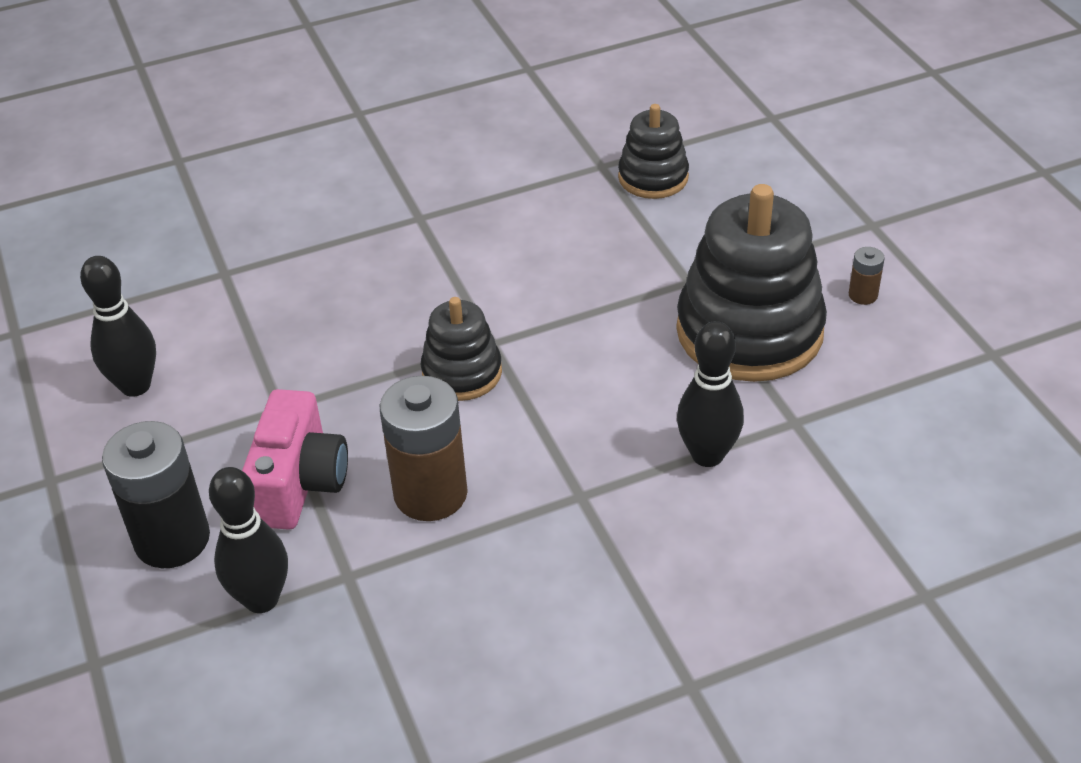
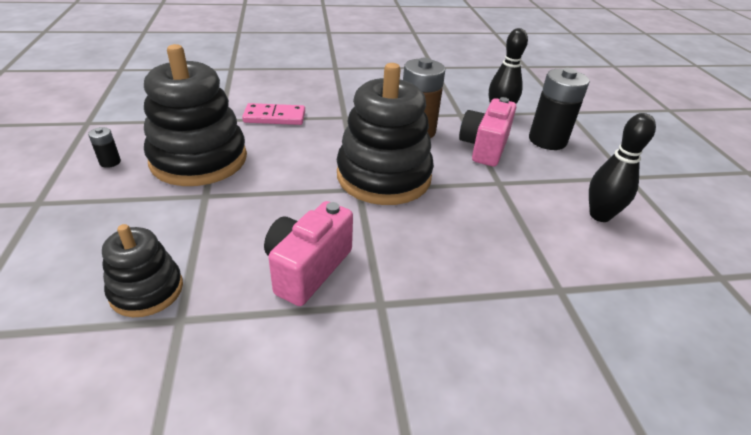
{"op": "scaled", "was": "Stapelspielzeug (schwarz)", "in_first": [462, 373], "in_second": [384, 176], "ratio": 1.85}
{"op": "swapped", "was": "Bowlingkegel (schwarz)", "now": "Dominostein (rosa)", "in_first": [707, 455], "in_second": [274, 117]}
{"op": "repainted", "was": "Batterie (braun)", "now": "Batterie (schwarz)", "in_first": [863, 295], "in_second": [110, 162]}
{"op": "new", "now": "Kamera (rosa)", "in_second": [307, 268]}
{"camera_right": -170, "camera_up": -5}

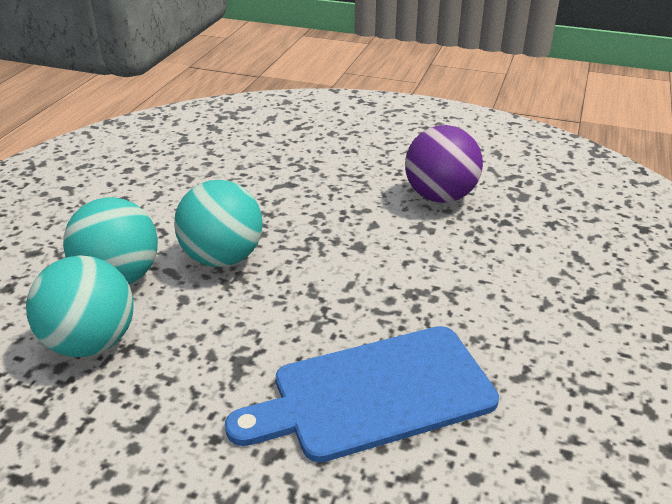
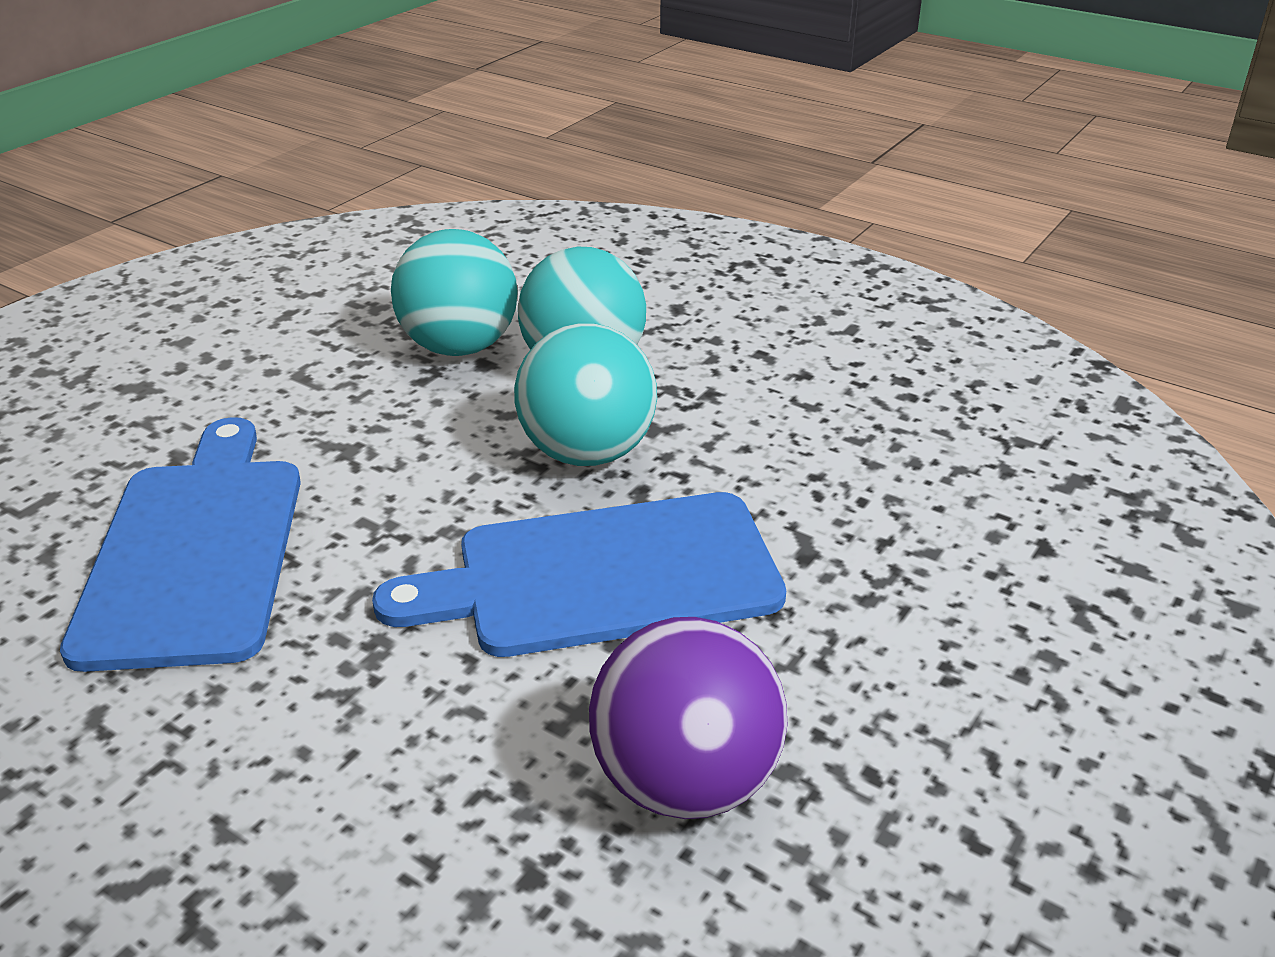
{"op": "new", "now": "Schneidebrett (blau)", "in_second": [602, 576]}
{"camera_right": 105, "camera_up": 0}

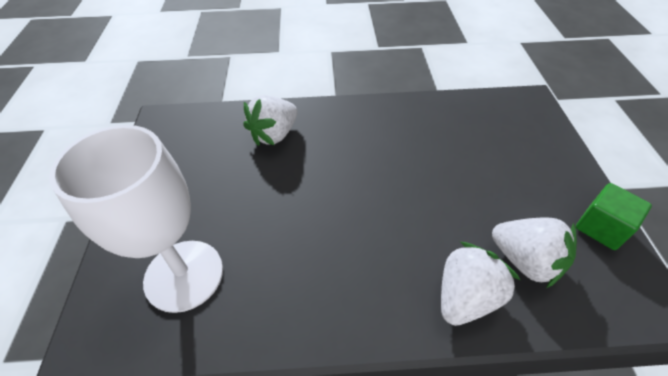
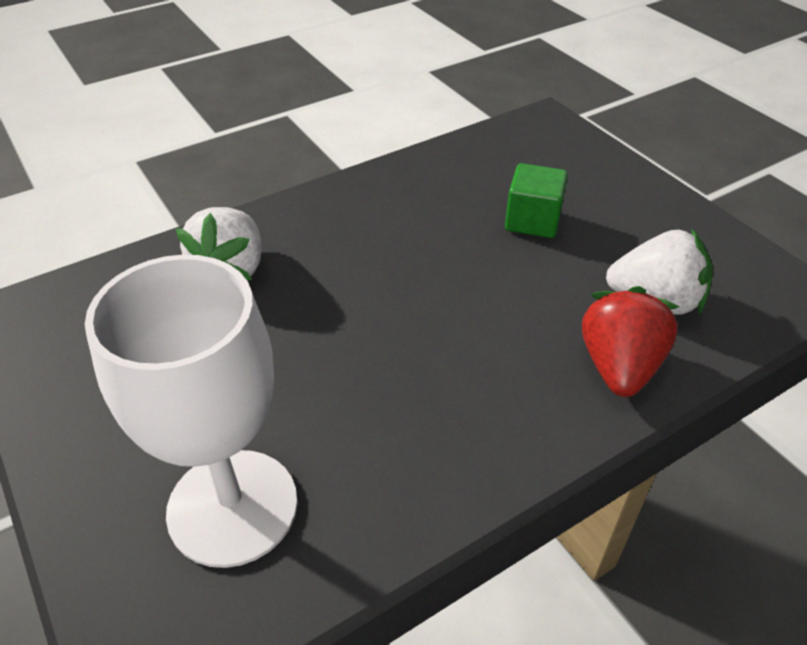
{"op": "repainted", "was": "Erdbeere (weiß)", "now": "Erdbeere (rot)", "in_first": [466, 297], "in_second": [619, 366]}
{"op": "shifted", "was": "Kubus (grün)", "in_first": [601, 228], "in_second": [532, 221]}
{"camera_right": -30, "camera_up": -5}

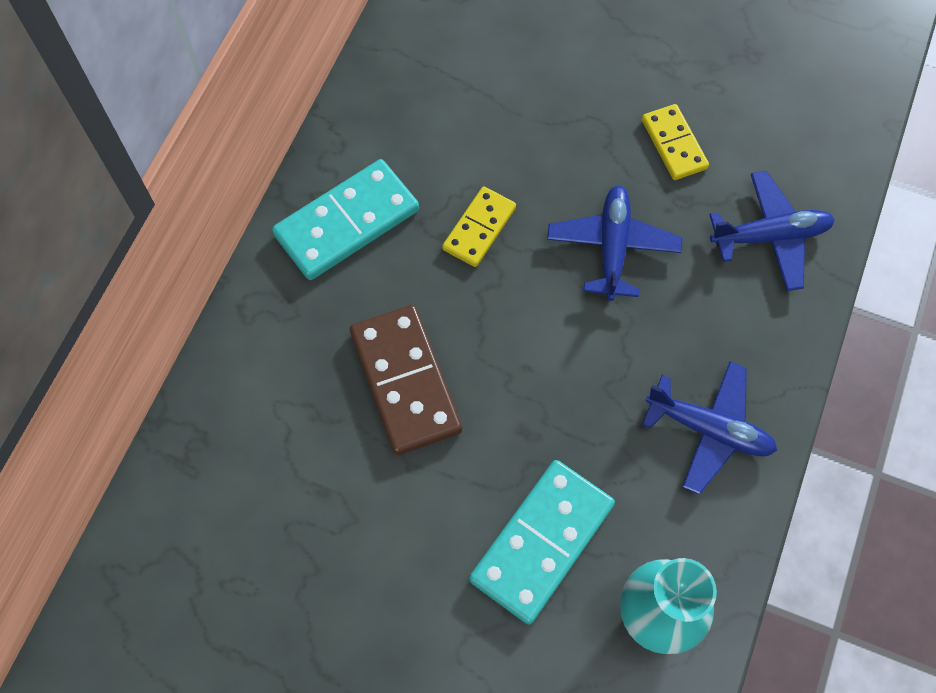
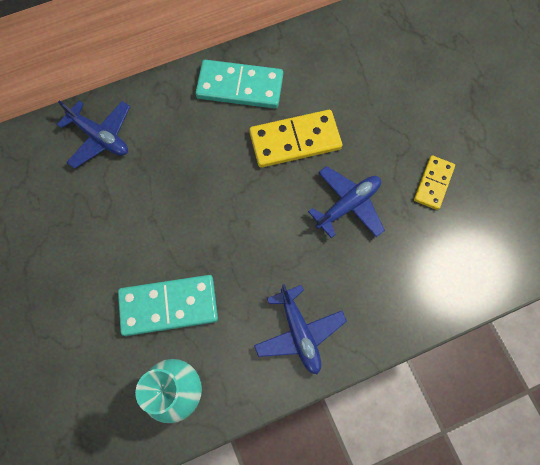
{"op": "gone", "was": "Dominostein (braun)", "in_first": [405, 382]}
{"op": "scaled", "was": "Dominostein (gelb)", "in_first": [479, 228], "in_second": [295, 141], "ratio": 1.68}
{"op": "shifted", "was": "Flugzeug (blau)", "in_first": [770, 236], "in_second": [100, 137]}
{"camera_right": 45, "camera_up": 5}

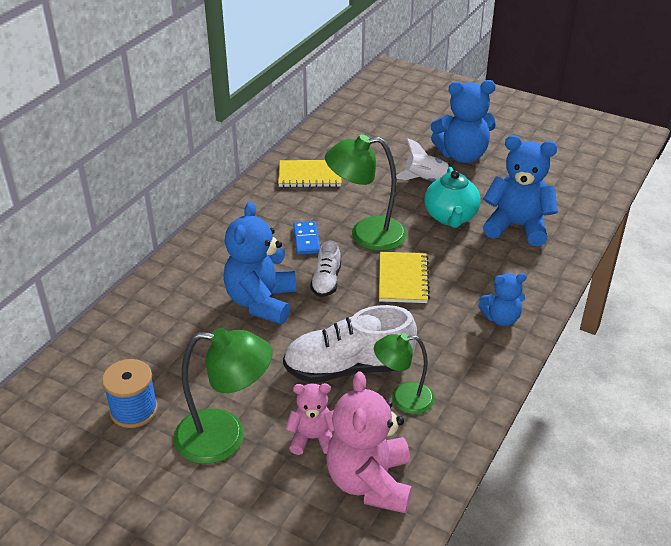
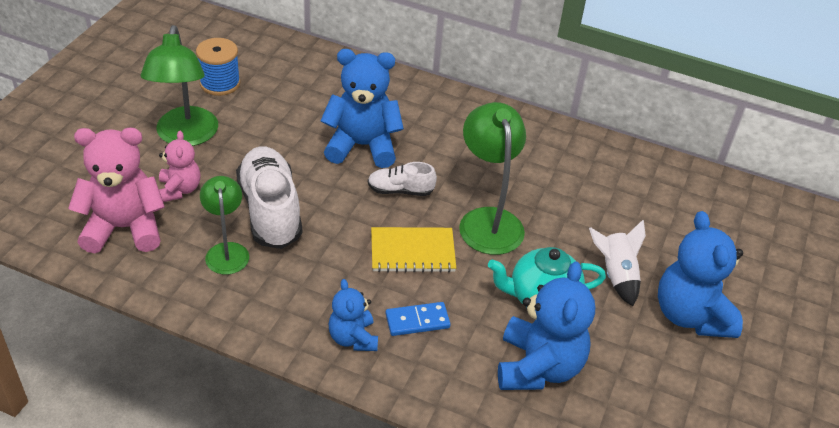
{"op": "gone", "was": "Notizbuch (gelb)", "in_first": [310, 175]}
{"op": "shifted", "was": "Dominostein (blau)", "in_first": [306, 239], "in_second": [417, 321]}
{"camera_right": 80, "camera_up": 5}

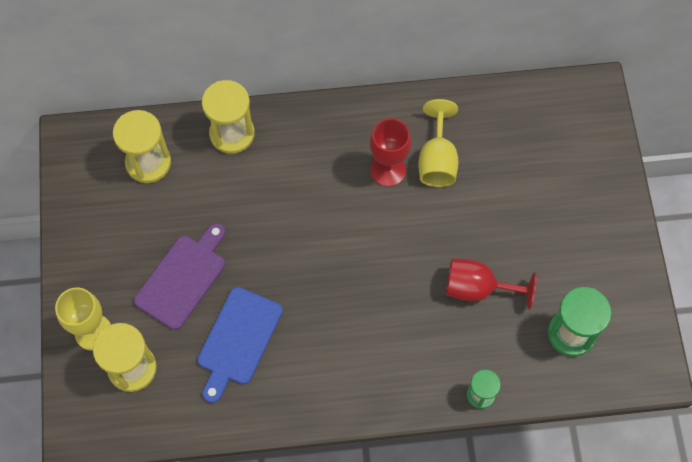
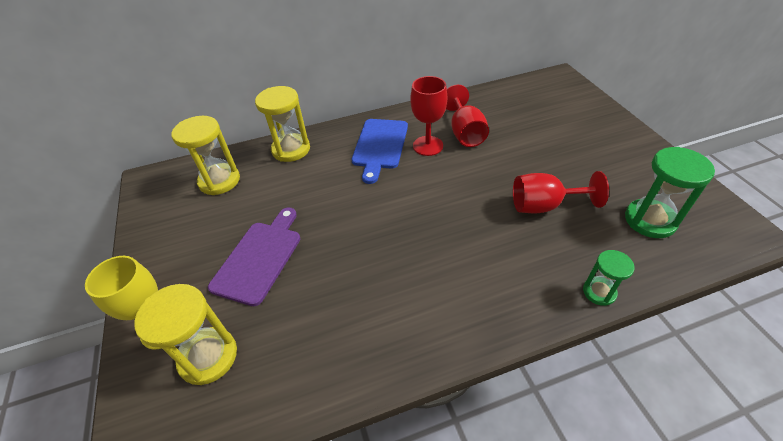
{"op": "shifted", "was": "Schneidebrett (blau)", "in_first": [238, 340], "in_second": [380, 146]}
{"op": "repainted", "was": "Kelch (gelb)", "now": "Kelch (rot)", "in_first": [437, 160], "in_second": [465, 133]}
{"camera_right": -10, "camera_up": -20}

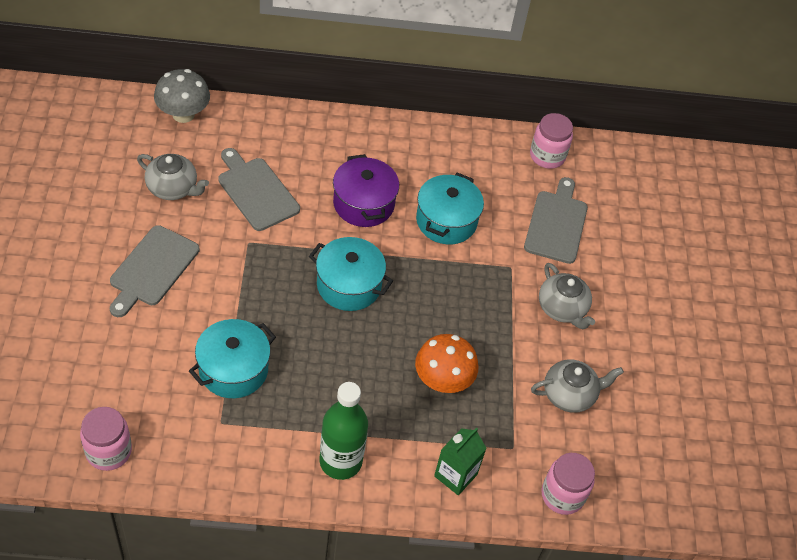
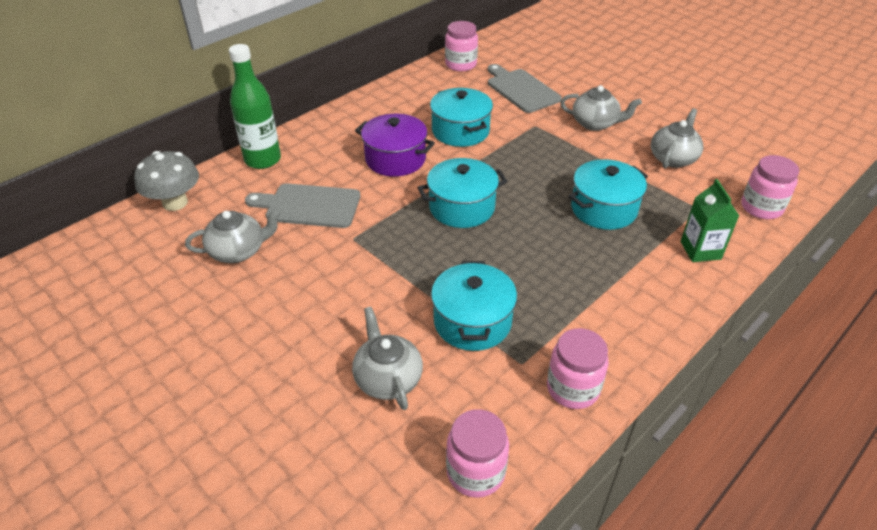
{"op": "gone", "was": "Schneidebrett (grau)", "in_first": [152, 269]}
{"op": "shifted", "was": "Flasche (grün)", "in_first": [340, 461], "in_second": [263, 160]}
{"op": "swapped", "was": "Pilz (orange)", "now": "Kochtopf (türkis)", "in_first": [443, 380], "in_second": [603, 209]}
{"op": "new", "now": "Teekanne (grau)", "in_second": [387, 379]}
{"op": "new", "now": "Einmachglas (rosa)", "in_second": [573, 388]}
{"camera_right": -40, "camera_up": -10}

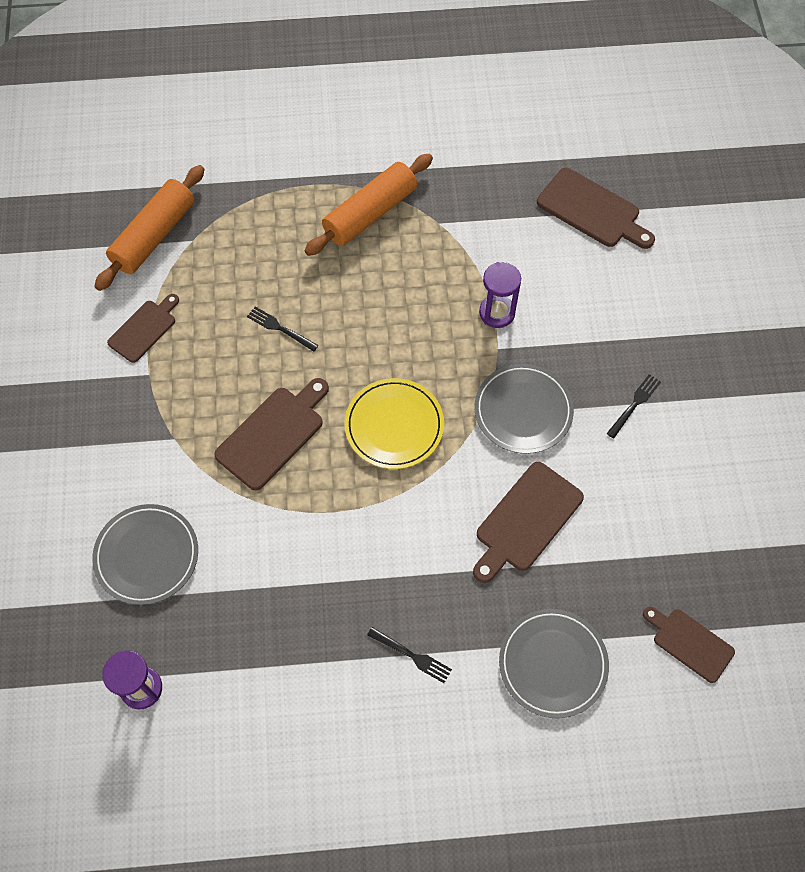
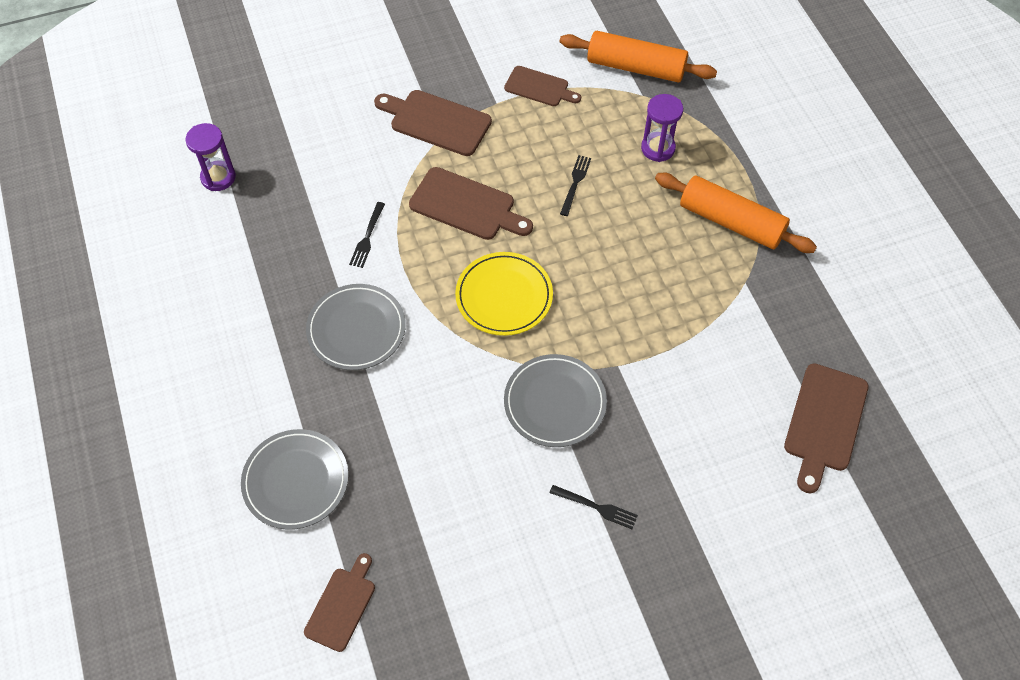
{"op": "shifted", "was": "Teller (grau)", "in_first": [147, 556], "in_second": [356, 329]}
{"op": "shifted", "was": "Gabel (schwarz)", "in_first": [412, 655], "in_second": [367, 237]}
{"op": "shifted", "was": "Schneidebrett (braun)", "in_first": [526, 520], "in_second": [436, 121]}
{"op": "shifted", "was": "Sanduhr (lila)", "in_first": [497, 313], "in_second": [658, 148]}
{"camera_right": 75, "camera_up": -5}

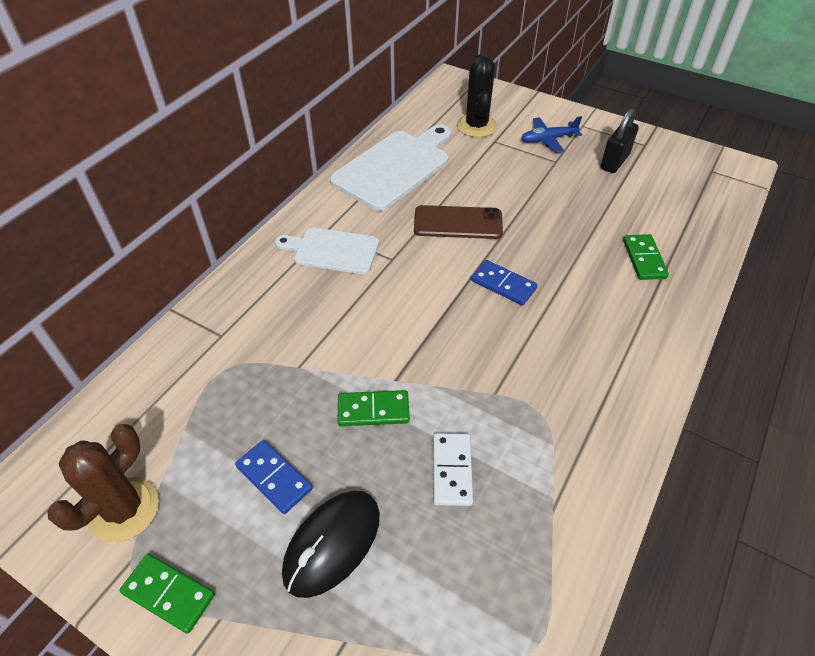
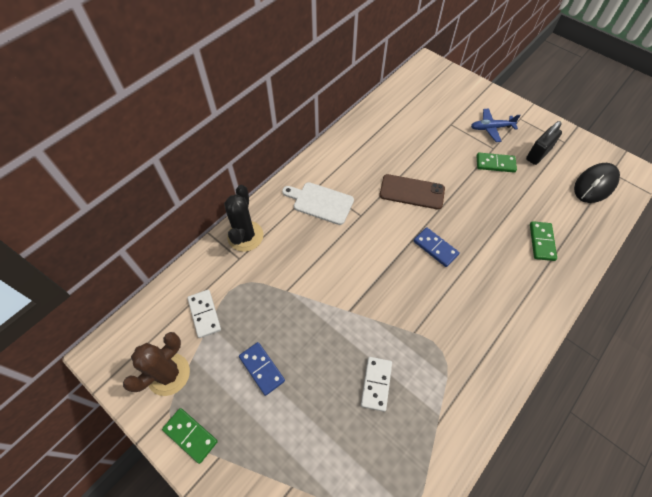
{"op": "shifted", "was": "Computermaus (schwarz)", "in_first": [332, 544], "in_second": [595, 185]}
{"op": "gone", "was": "Schneidebrett (weiß)", "in_first": [394, 167]}
{"op": "shifted", "was": "Dominostein (grün)", "in_first": [373, 410], "in_second": [495, 164]}
{"op": "shifted", "was": "Kaktus (schwarz)", "in_first": [476, 126], "in_second": [245, 236]}
{"op": "new", "now": "Dominostein (weiß)", "in_second": [204, 314]}
{"camera_right": 10, "camera_up": 10}

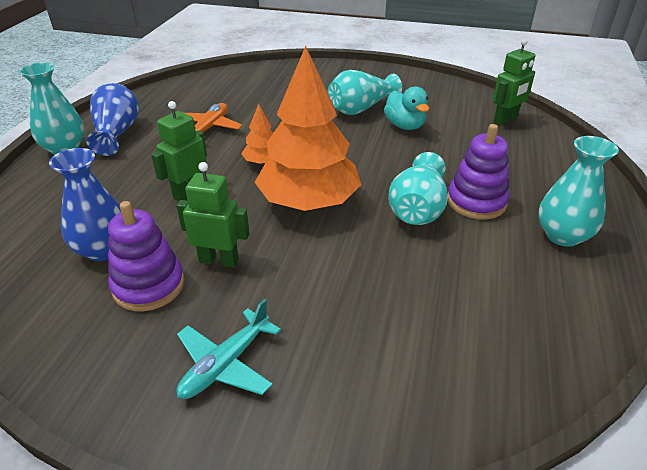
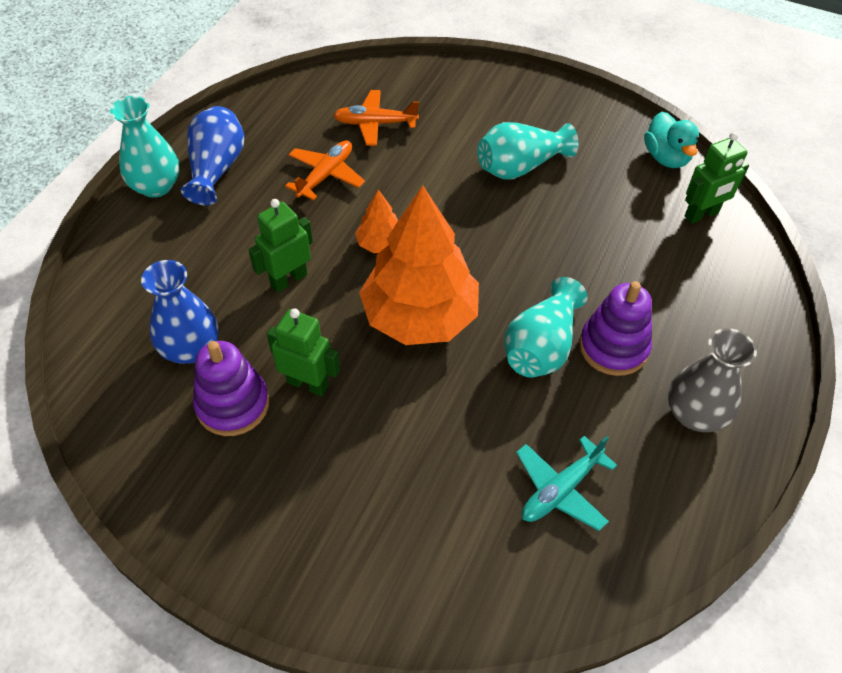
{"op": "shifted", "was": "Flugzeug (türkis)", "in_first": [225, 364], "in_second": [560, 490]}
{"op": "shifted", "was": "Ente (türkis)", "in_first": [404, 126], "in_second": [666, 157]}
{"op": "repainted", "was": "Vase (türkis)", "now": "Vase (grau)", "in_first": [562, 235], "in_second": [695, 414]}
{"op": "new", "now": "Flugzeug (orange)", "in_second": [375, 124]}
{"camera_right": 10, "camera_up": 15}

